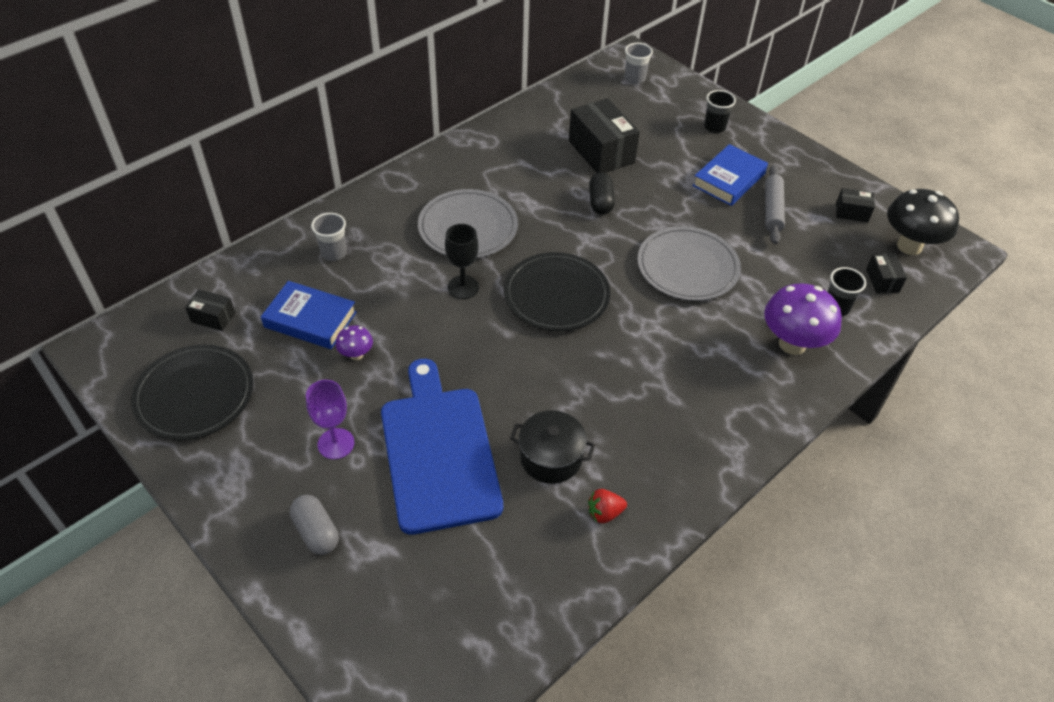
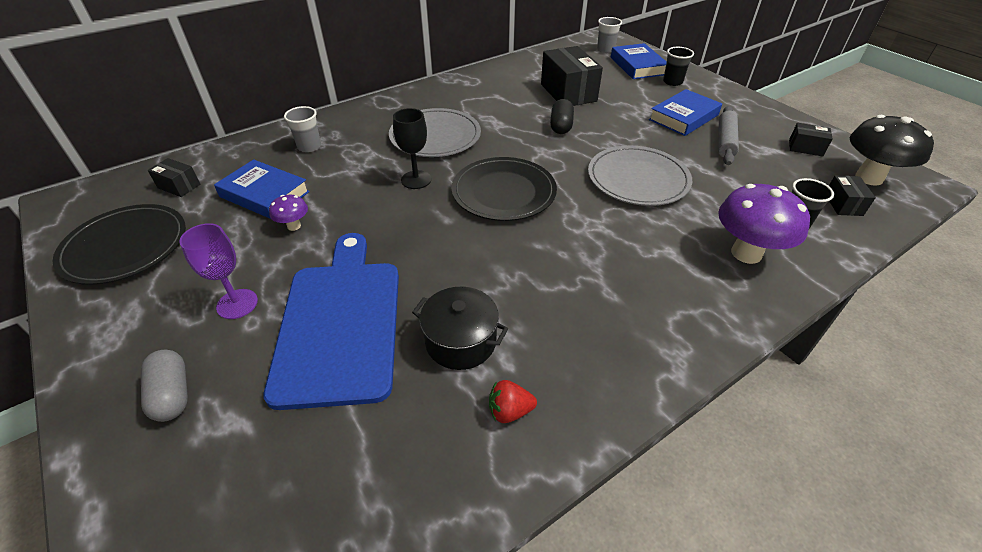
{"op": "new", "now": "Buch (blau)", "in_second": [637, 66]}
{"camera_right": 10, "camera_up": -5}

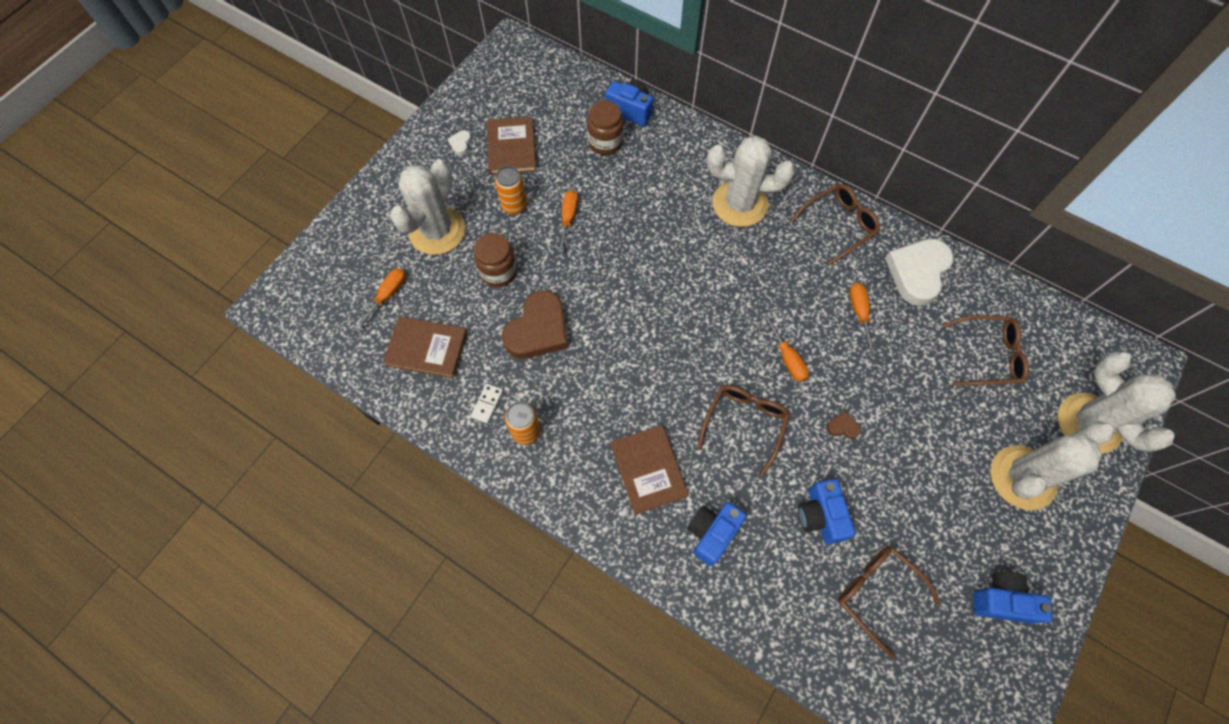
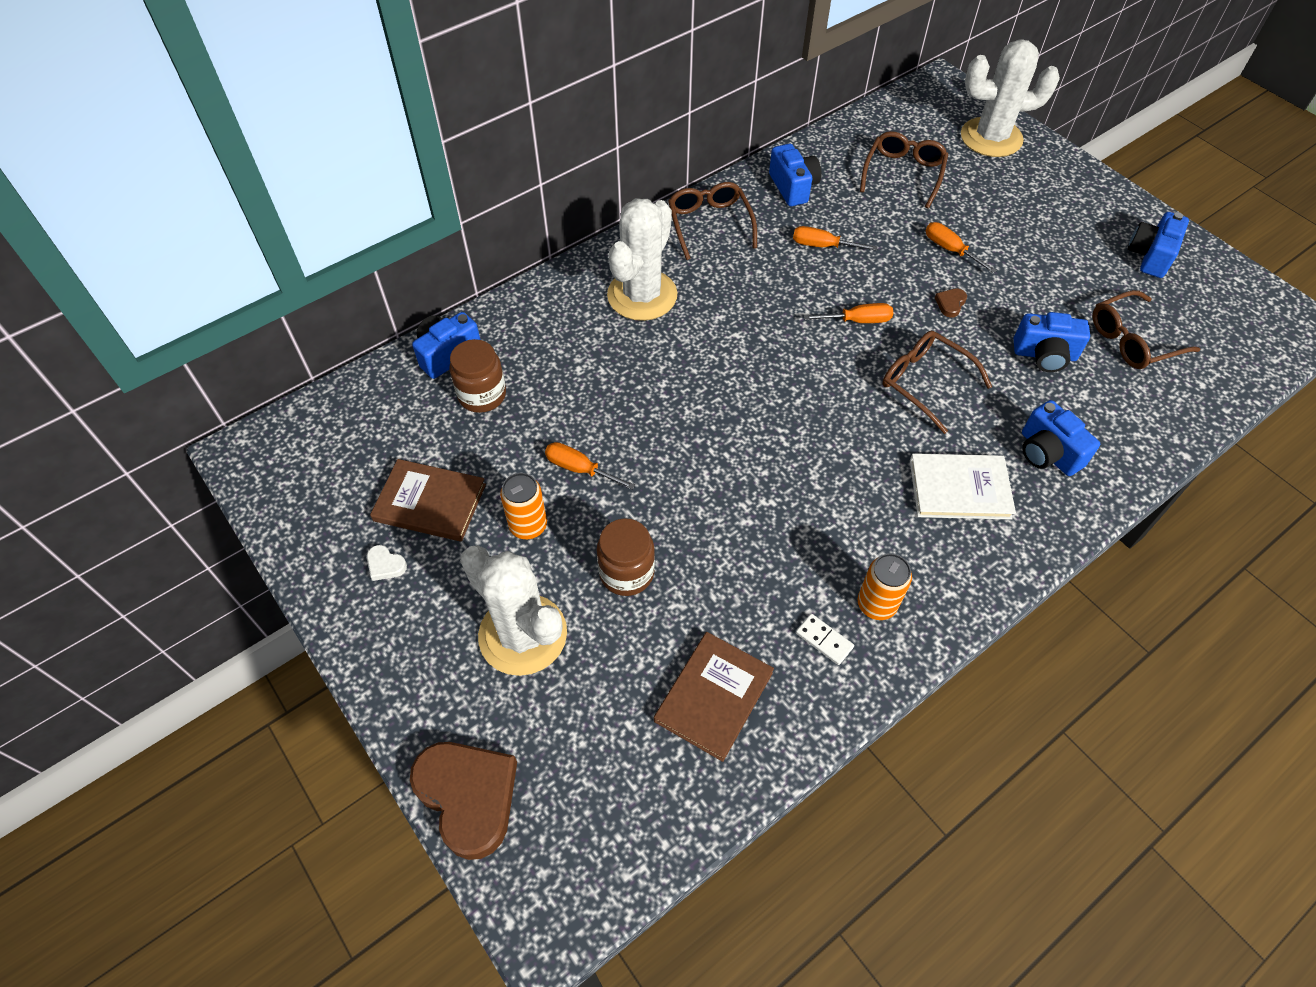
{"op": "shifted", "was": "Schraubenzieher (orange)", "in_first": [388, 295], "in_second": [950, 250]}
{"op": "shifted", "was": "Herz (braun)", "in_first": [538, 330], "in_second": [468, 797]}
{"op": "repainted", "was": "Buch (braun)", "now": "Buch (weiß)", "in_first": [648, 470], "in_second": [959, 489]}
{"op": "swapped", "was": "Herz (weiß)", "now": "Kamera (blau)", "in_first": [917, 272], "in_second": [793, 187]}
{"op": "gone", "was": "Kaktus (weiß)", "in_first": [1022, 477]}
{"camera_right": -70, "camera_up": -10}

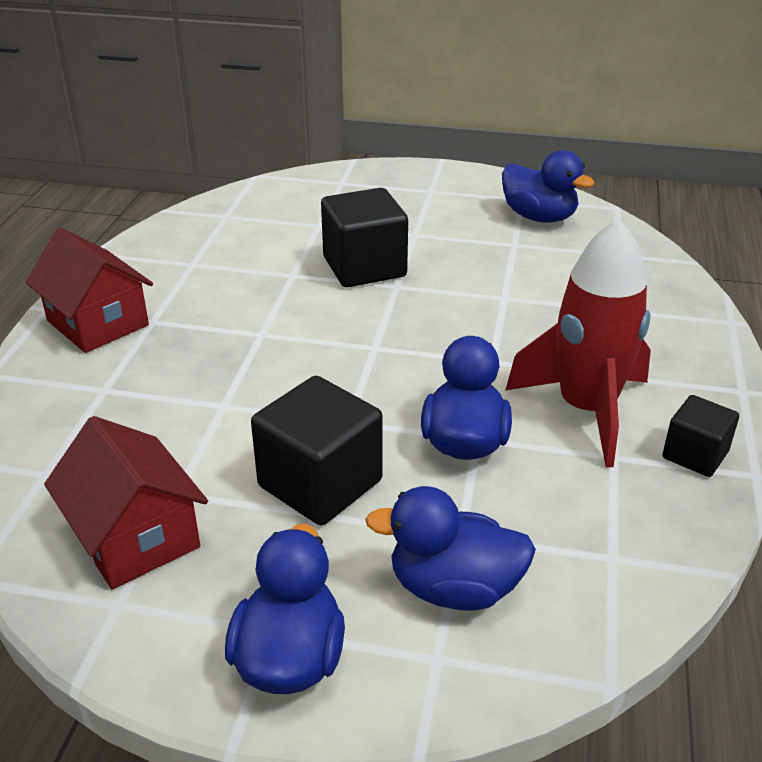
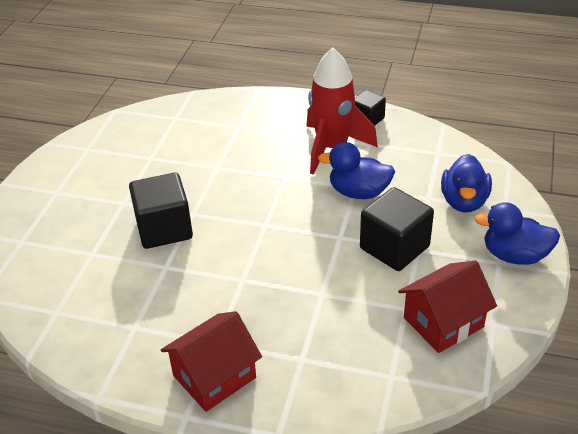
{"op": "gone", "was": "Ente (blau)", "in_first": [539, 217]}
{"camera_right": -85, "camera_up": 5}

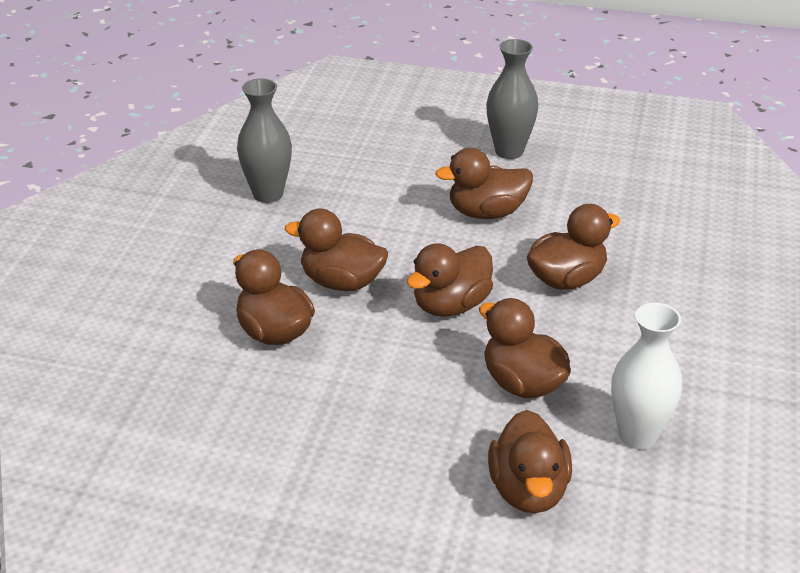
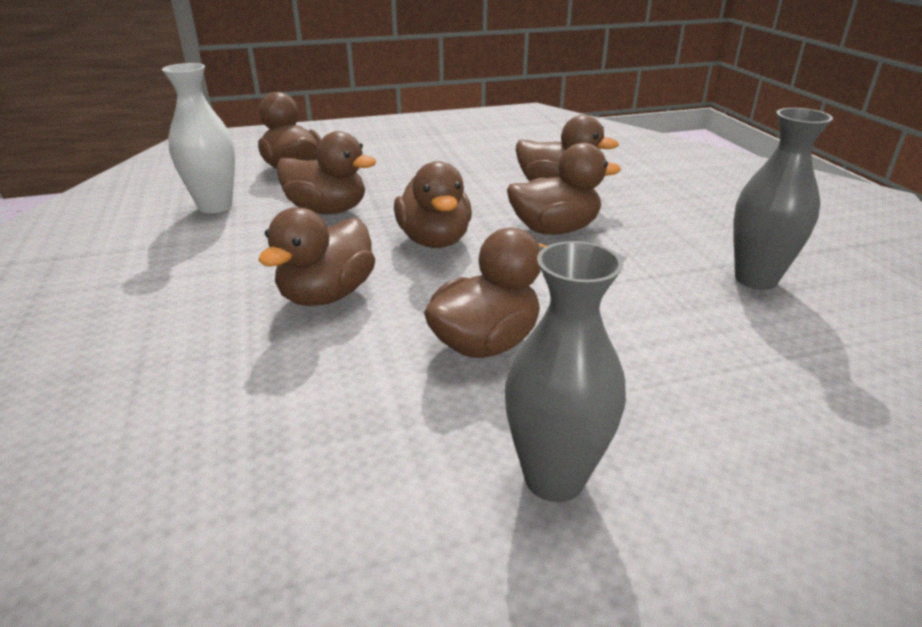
{"op": "rotated", "was": "Ente (braun)", "in_first": [451, 305], "in_second": [434, 240], "clockwise": 150}
{"camera_right": 150, "camera_up": -5}

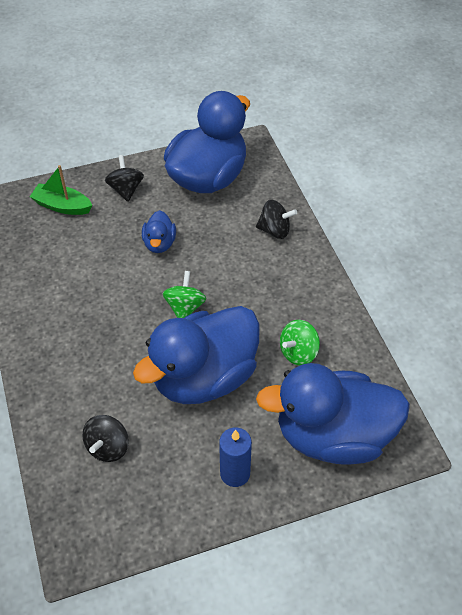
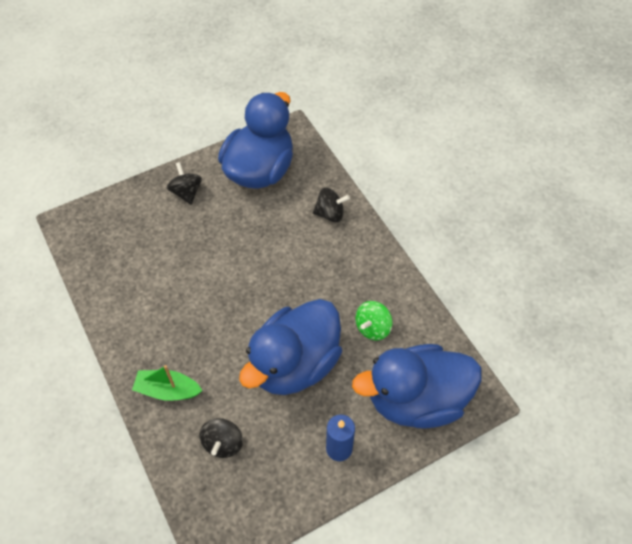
{"op": "shifted", "was": "Boot (grün)", "in_first": [62, 206], "in_second": [168, 390]}
{"op": "gone", "was": "Ente (blau)", "in_first": [159, 243]}
{"op": "gone", "was": "Kreisel (grün)", "in_first": [185, 307]}
{"camera_right": -10, "camera_up": 5}

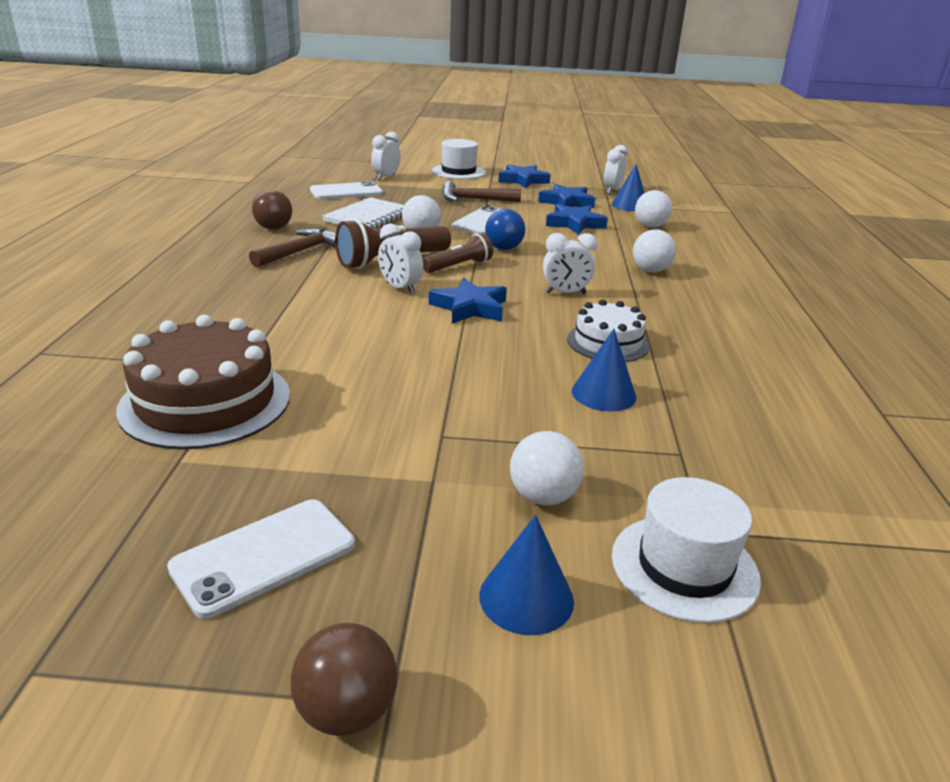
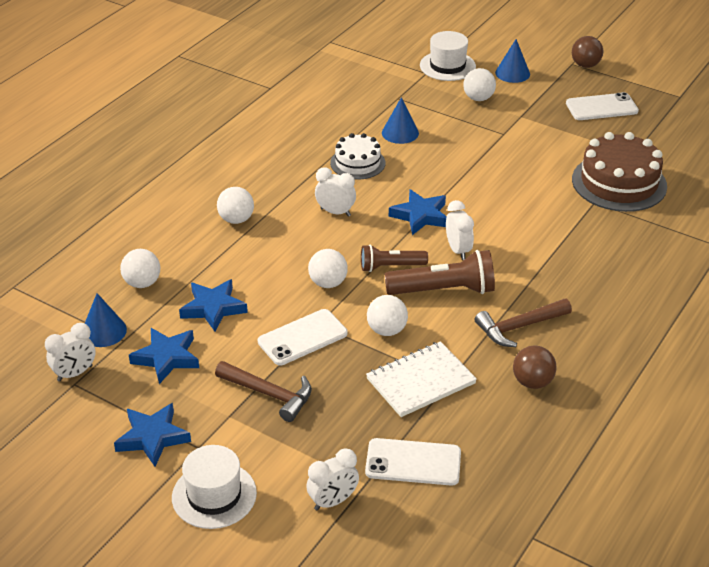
{"op": "repainted", "was": "Ball (blau)", "now": "Ball (weiß)", "in_first": [504, 248], "in_second": [328, 283]}
{"camera_right": -150, "camera_up": 10}

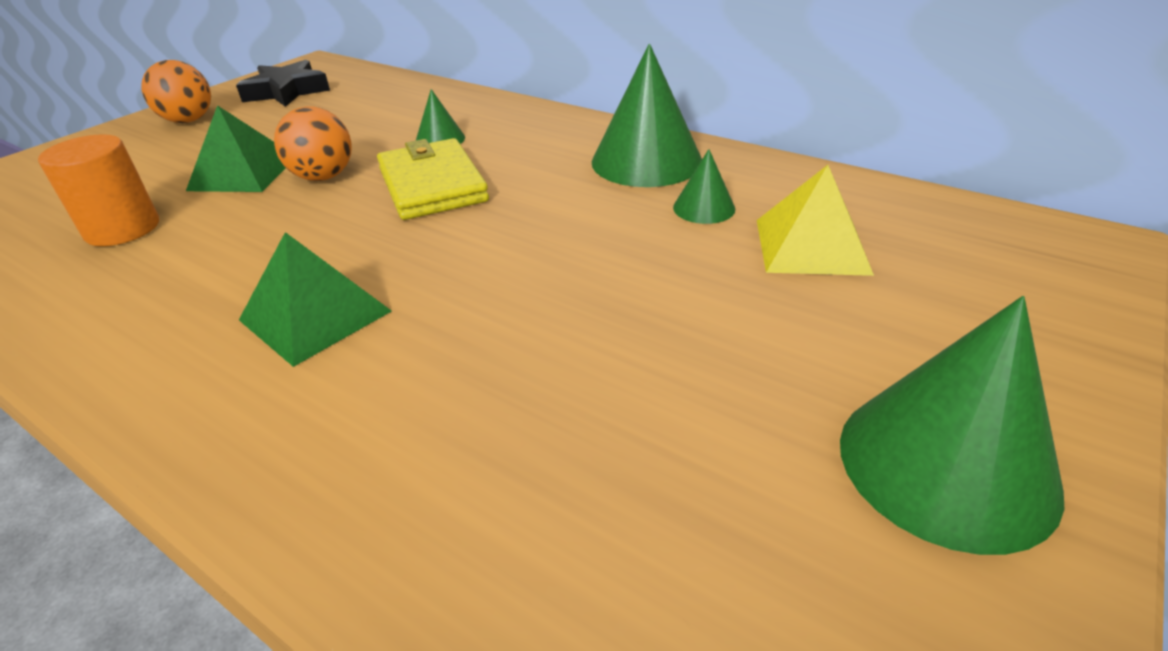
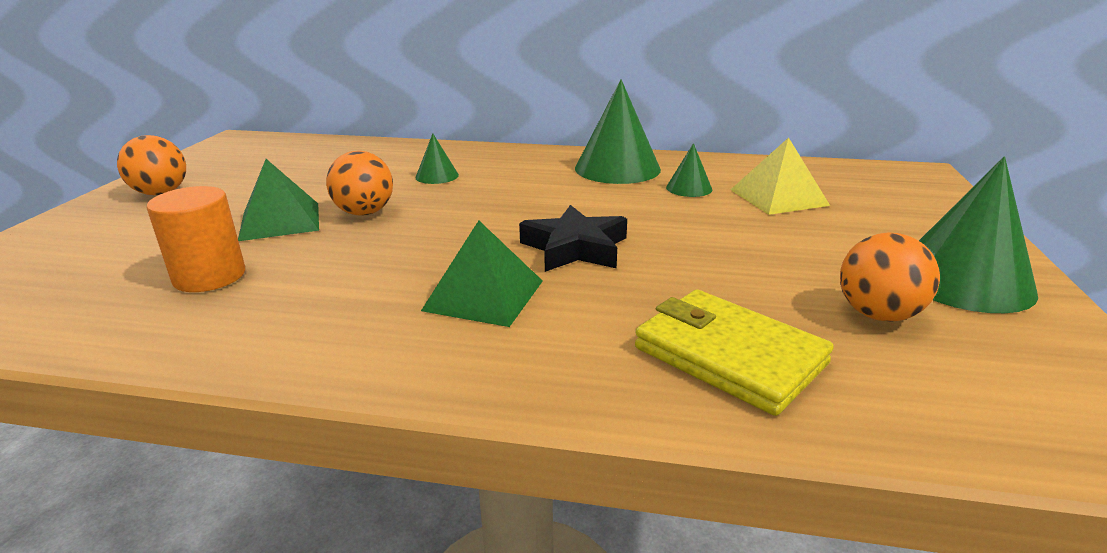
{"op": "shifted", "was": "Stern (schwarz)", "in_first": [287, 91], "in_second": [575, 248]}
{"op": "shifted", "was": "Geldbörse (gelb)", "in_first": [432, 185], "in_second": [728, 356]}
{"op": "new", "now": "Ball (orange)", "in_second": [878, 314]}
{"camera_right": -25, "camera_up": -10}

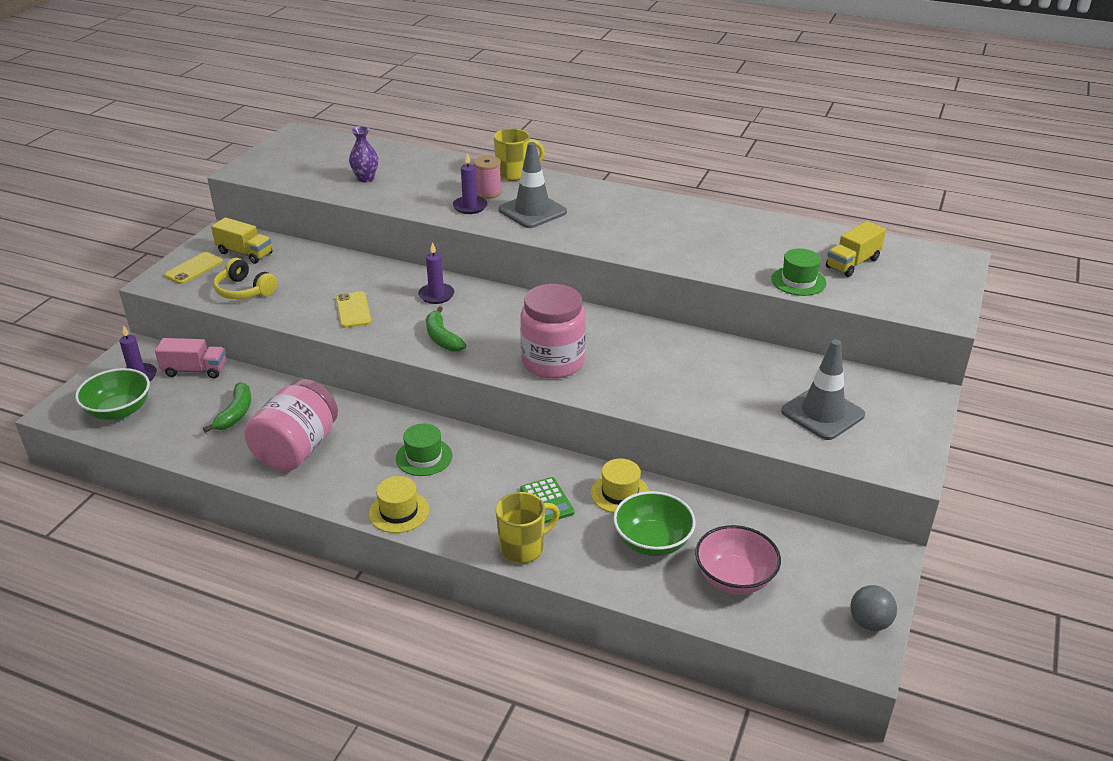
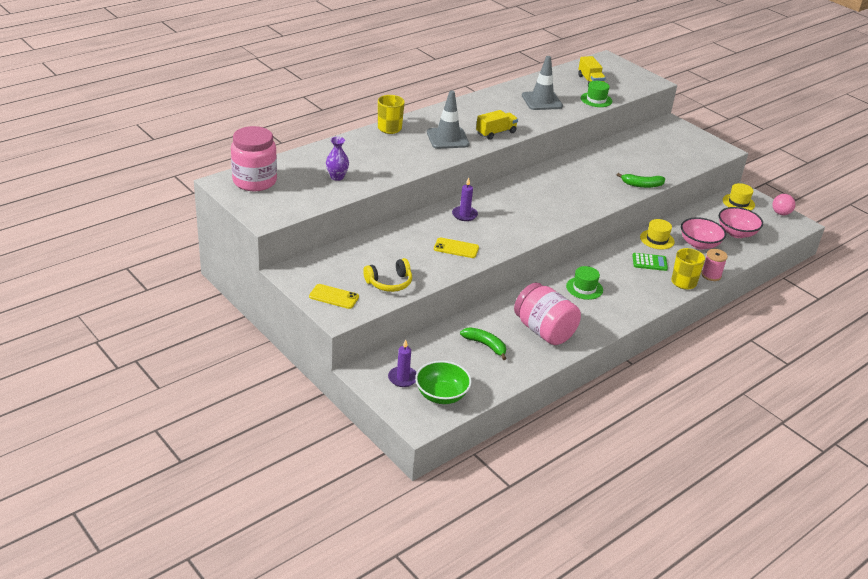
{"op": "gone", "was": "Lastwagen (rosa)", "in_first": [195, 370]}
{"op": "rotated", "was": "Handy (gelb)", "in_first": [194, 268], "in_second": [334, 297], "clockwise": -45}
{"op": "shifted", "was": "Lastwagen (gelb)", "in_first": [245, 253], "in_second": [496, 133]}
{"op": "shifted", "was": "Hut (gelb)", "in_first": [399, 512], "in_second": [738, 202]}
{"op": "shifted", "was": "Banane (grün)", "in_first": [442, 338], "in_second": [642, 185]}
{"op": "gone", "was": "Kerze (lila)", "in_first": [470, 207]}
{"op": "shifted", "was": "Garnrolle (rosa)", "in_first": [488, 192], "in_second": [711, 275]}
{"op": "shifted", "was": "Einmachglas (rosa)", "in_first": [553, 362], "in_second": [254, 181]}
{"op": "repainted", "was": "Schüssel (grün)", "now": "Schüssel (rosa)", "in_first": [652, 541], "in_second": [699, 244]}
{"op": "shifted", "was": "Leitkegel (grau)", "in_first": [822, 413], "in_second": [542, 101]}
{"op": "repainted", "was": "Ball (grau)", "now": "Ball (rosa)", "in_first": [869, 622], "in_second": [780, 213]}
{"camera_right": -65, "camera_up": 0}

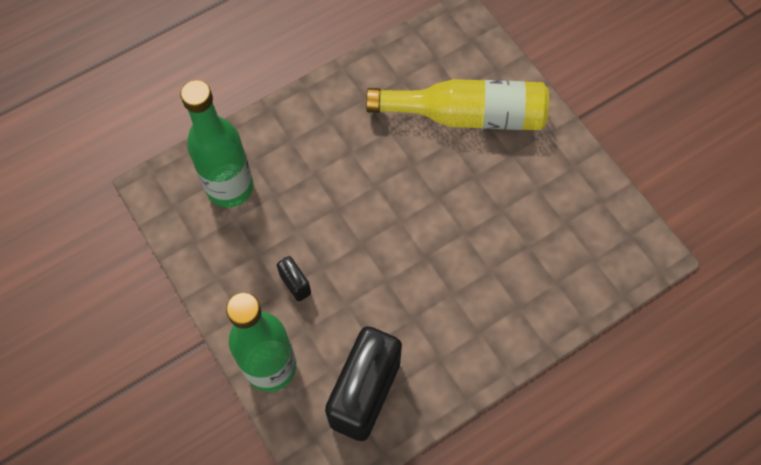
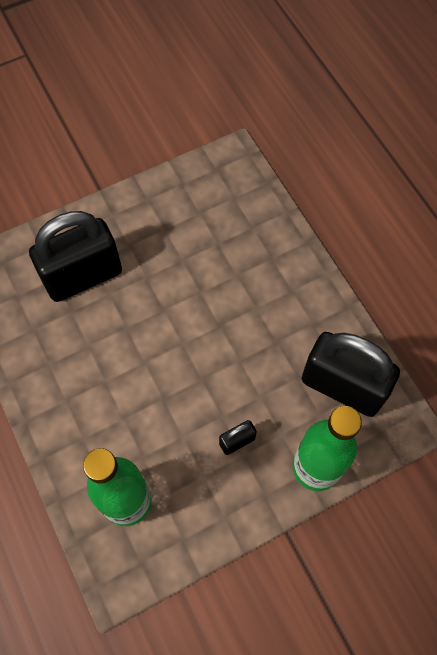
{"op": "swapped", "was": "Flasche (gelb)", "now": "Vorhängeschloss (schwarz)", "in_first": [466, 115], "in_second": [83, 276]}
{"camera_right": -85, "camera_up": 0}

